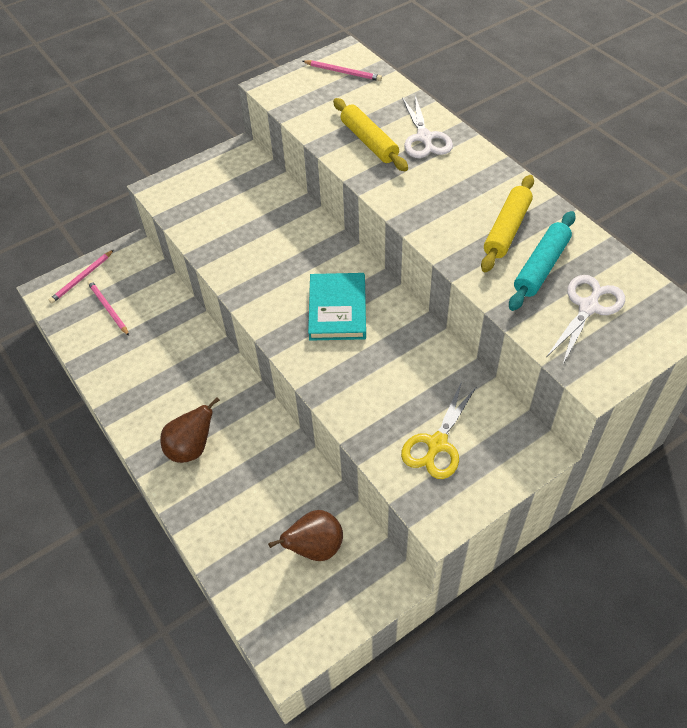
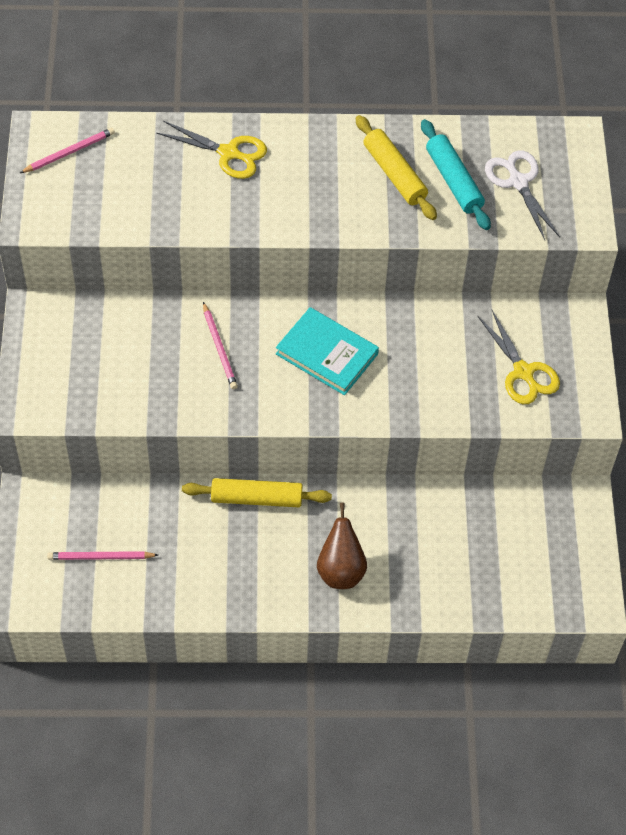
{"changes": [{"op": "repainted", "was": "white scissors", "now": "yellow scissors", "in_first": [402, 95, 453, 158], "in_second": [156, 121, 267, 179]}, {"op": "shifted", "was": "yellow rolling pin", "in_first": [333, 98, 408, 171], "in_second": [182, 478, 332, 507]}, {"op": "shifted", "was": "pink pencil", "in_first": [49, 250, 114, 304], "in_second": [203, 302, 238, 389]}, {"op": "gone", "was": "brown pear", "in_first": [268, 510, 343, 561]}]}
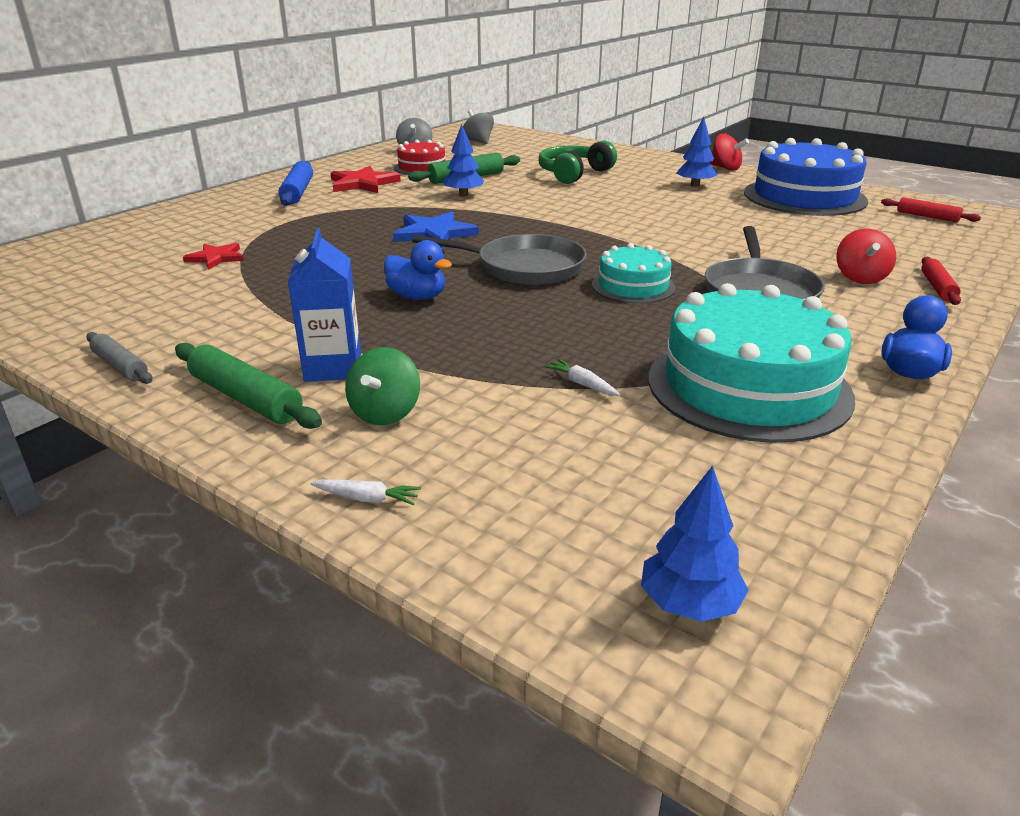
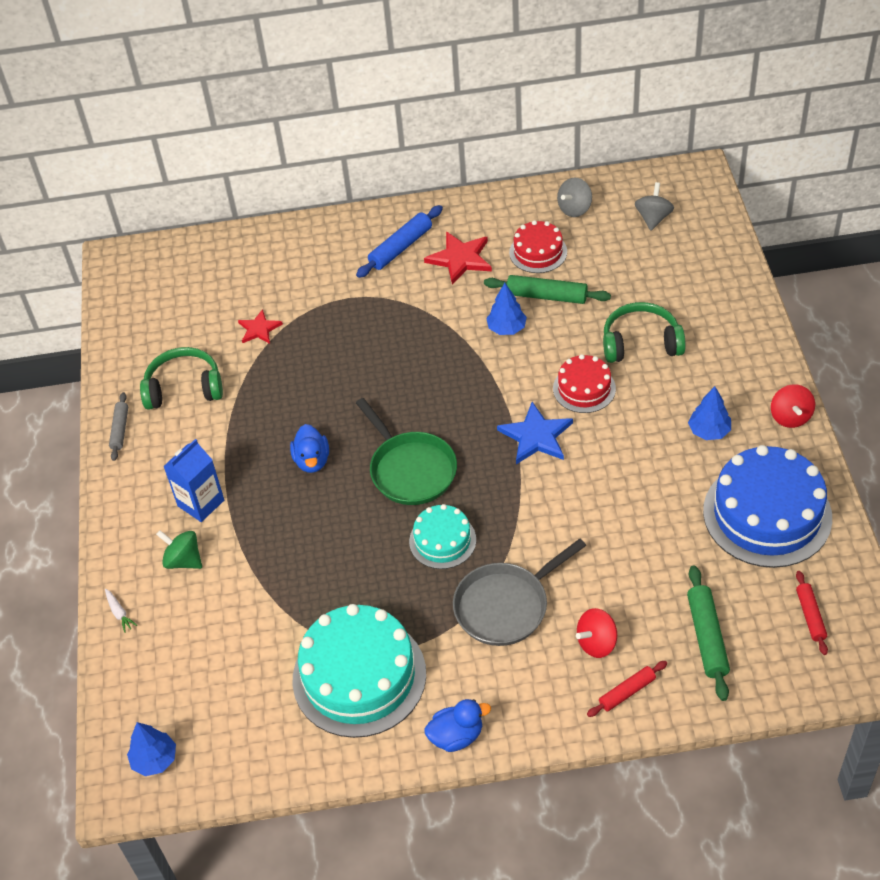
{"changes": [{"op": "new", "now": "green headphones", "in_second": [140, 347, 223, 410]}, {"op": "rotated", "was": "green spinning top", "in_first": [345, 347, 420, 425], "in_second": [156, 530, 202, 569], "clockwise": 60}, {"op": "repainted", "was": "grey pan", "now": "green pan", "in_first": [412, 234, 587, 285], "in_second": [356, 398, 457, 505]}, {"op": "shifted", "was": "blue star", "in_first": [393, 212, 479, 249], "in_second": [497, 402, 573, 464]}, {"op": "new", "now": "red cake", "in_second": [553, 354, 616, 413]}, {"op": "shifted", "was": "green rolling pin", "in_first": [175, 342, 322, 429], "in_second": [687, 565, 730, 701]}, {"op": "gone", "was": "white carrot", "in_first": [544, 359, 620, 396]}]}
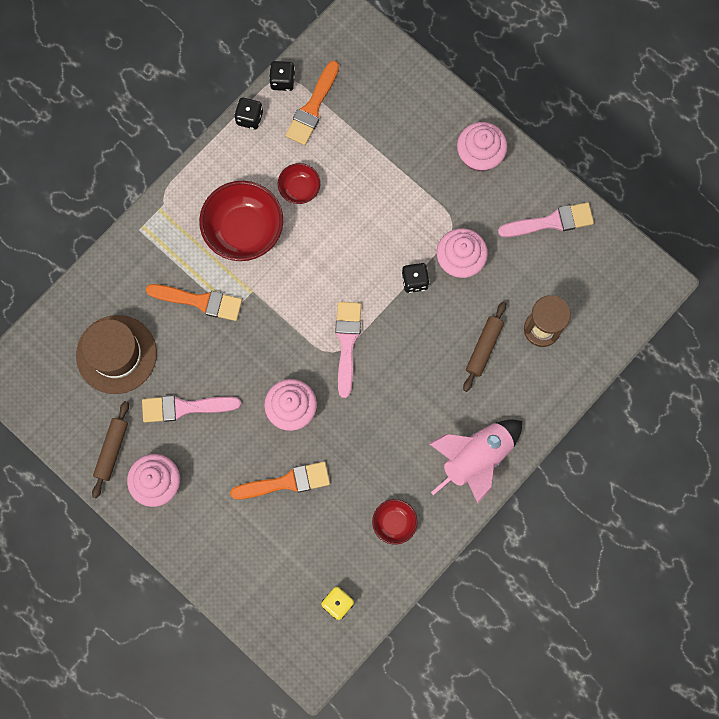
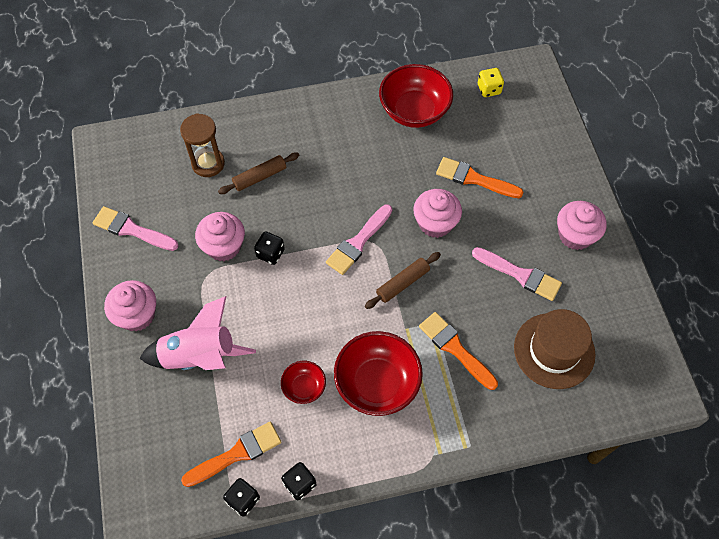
{"changes": [{"op": "shifted", "was": "pink rocket", "in_first": [429, 419, 522, 504], "in_second": [139, 296, 256, 370]}, {"op": "shifted", "was": "brown rolling pin", "in_first": [92, 401, 129, 499], "in_second": [365, 252, 441, 309]}, {"op": "scaled", "was": "red bowl", "in_first": [372, 499, 417, 545], "in_second": [379, 64, 453, 128], "ratio": 1.93}]}
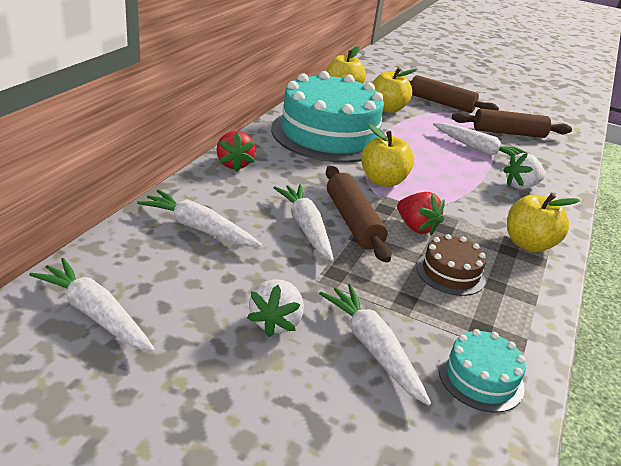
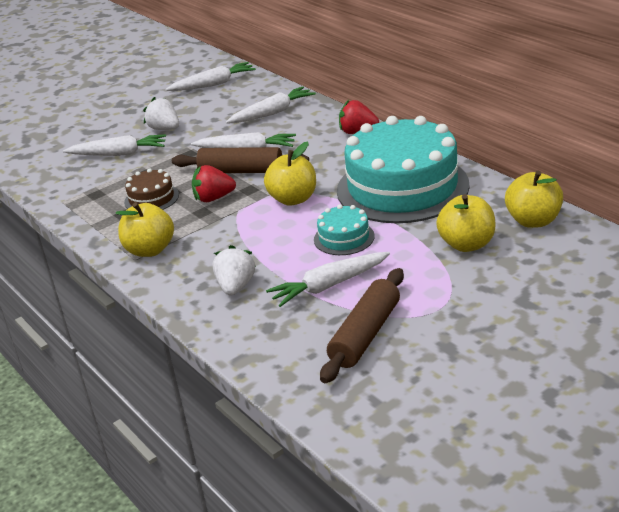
{"changes": [{"op": "shifted", "was": "turquoise cake", "in_first": [438, 329, 526, 413], "in_second": [314, 204, 375, 255]}, {"op": "gone", "was": "brown rolling pin", "in_first": [409, 75, 499, 113]}]}
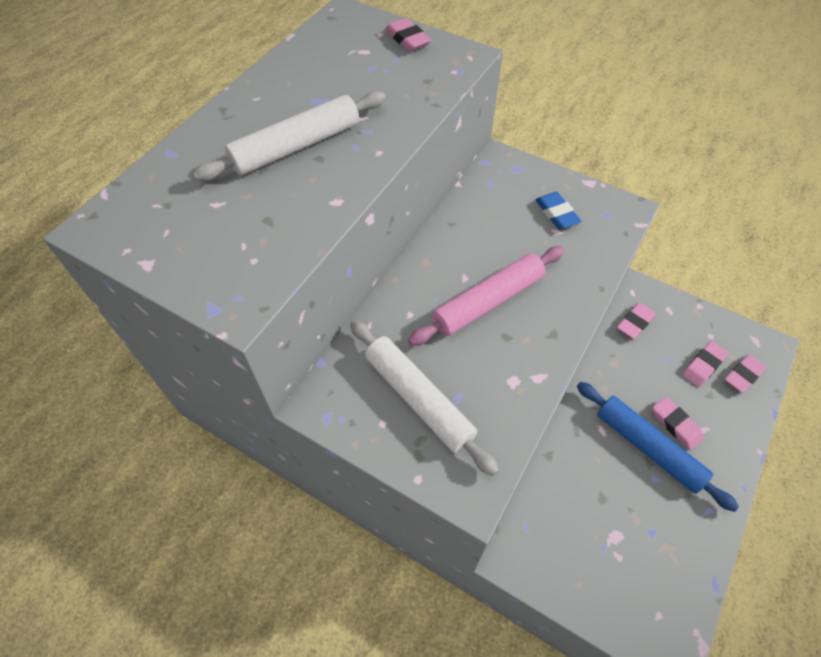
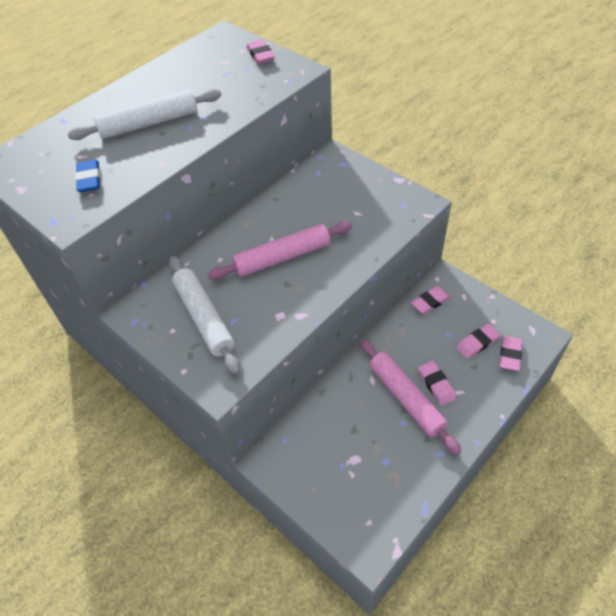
{"changes": [{"op": "shifted", "was": "blue eraser", "in_first": [535, 192, 582, 229], "in_second": [75, 159, 100, 192]}, {"op": "repainted", "was": "blue rolling pin", "now": "pink rolling pin", "in_first": [577, 382, 739, 512], "in_second": [360, 339, 462, 455]}, {"op": "rotated", "was": "pink eraser", "in_first": [725, 354, 767, 393], "in_second": [500, 336, 522, 371], "clockwise": -45}]}
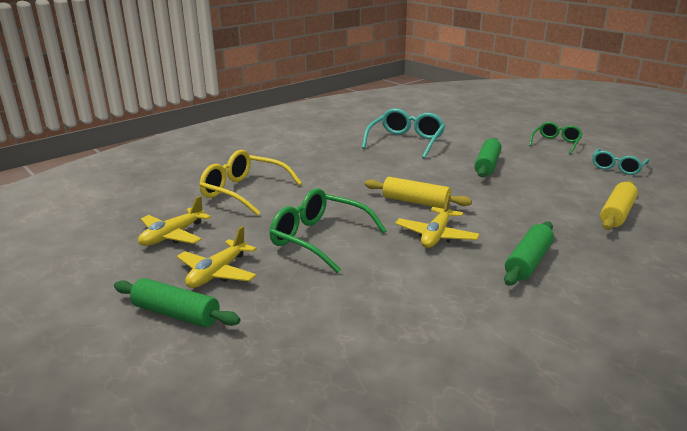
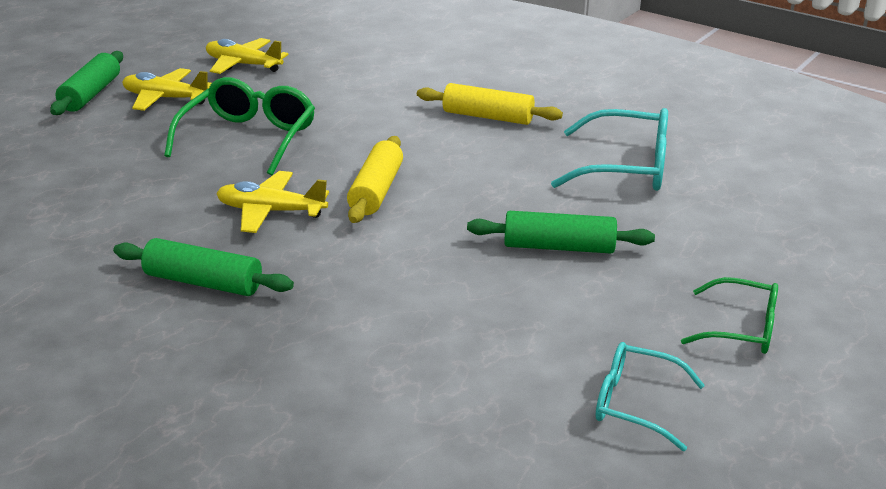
{"changes": [{"op": "shifted", "was": "yellow rolling pin", "in_first": [600, 181, 638, 230], "in_second": [417, 83, 563, 125]}, {"op": "gone", "was": "yellow glasses", "in_first": [199, 150, 302, 216]}]}
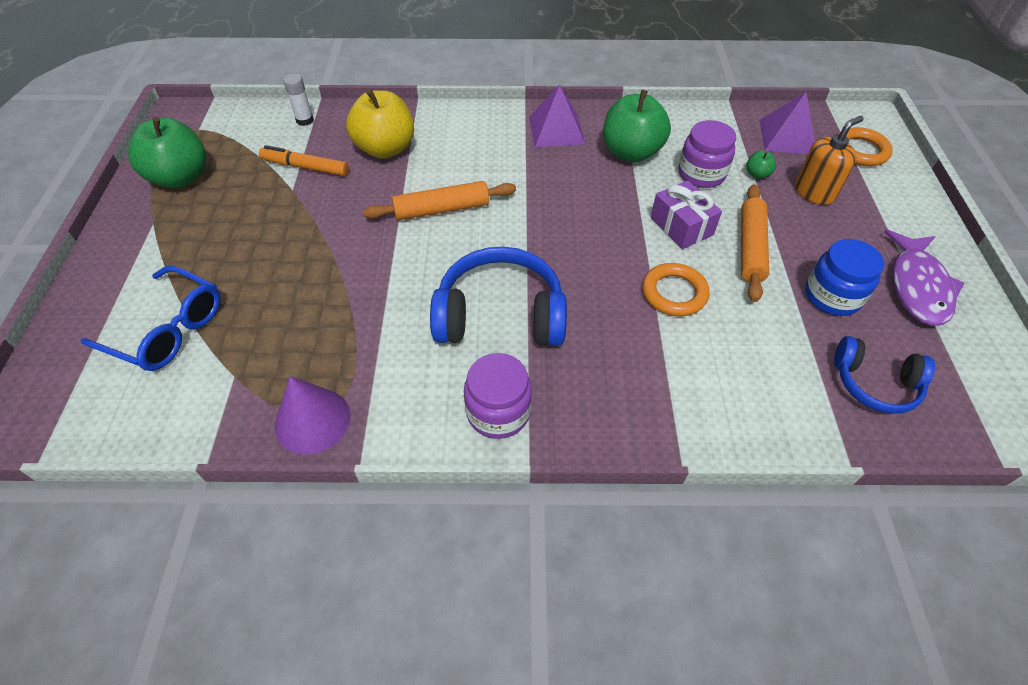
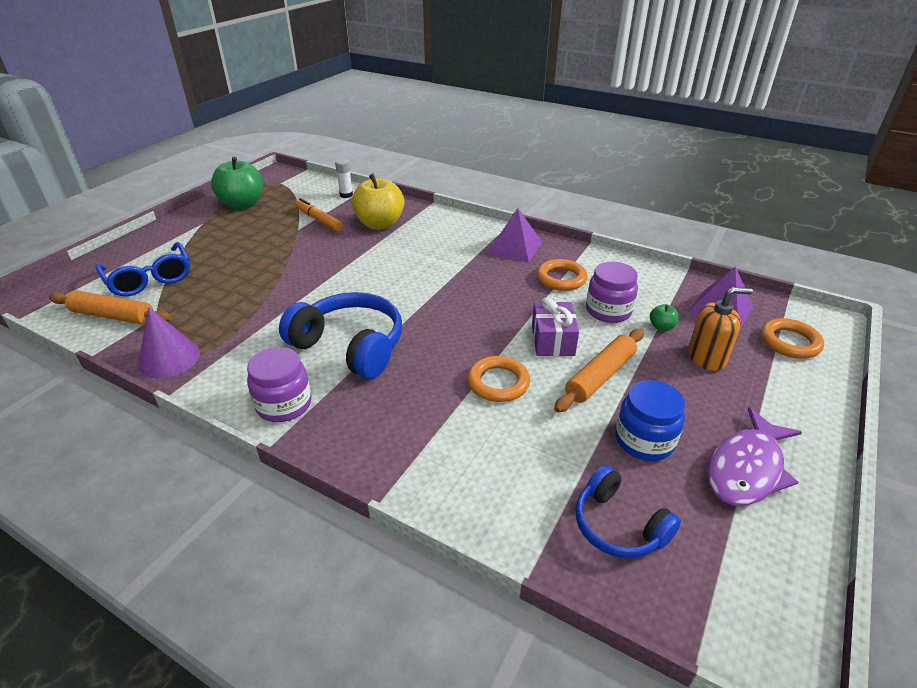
{"changes": [{"op": "shifted", "was": "orange rolling pin", "in_first": [363, 181, 516, 220], "in_second": [49, 290, 172, 325]}, {"op": "swapped", "was": "green apple", "now": "orange ring", "in_first": [603, 90, 671, 162], "in_second": [537, 259, 588, 291]}]}
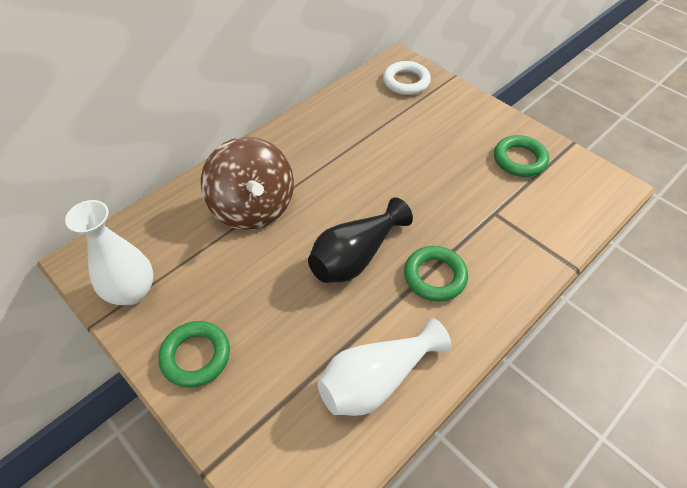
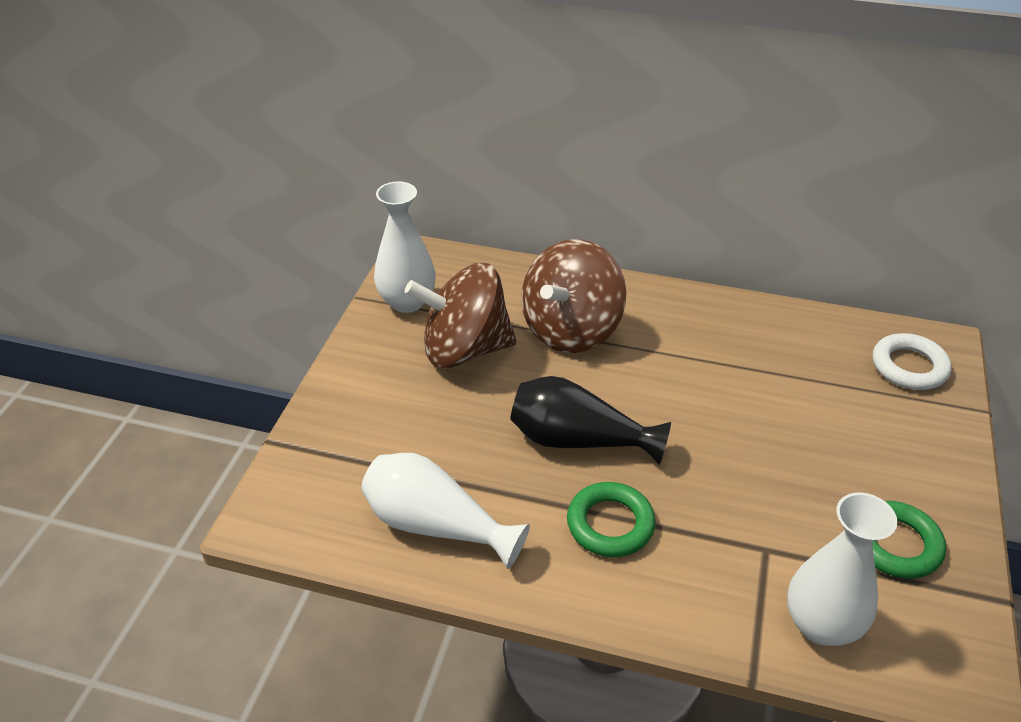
{"changes": [{"op": "new", "now": "brown spinning top", "in_second": [405, 263, 516, 368]}, {"op": "new", "now": "white vase", "in_second": [787, 492, 898, 646]}, {"op": "gone", "was": "green ring", "in_first": [158, 321, 230, 388]}]}
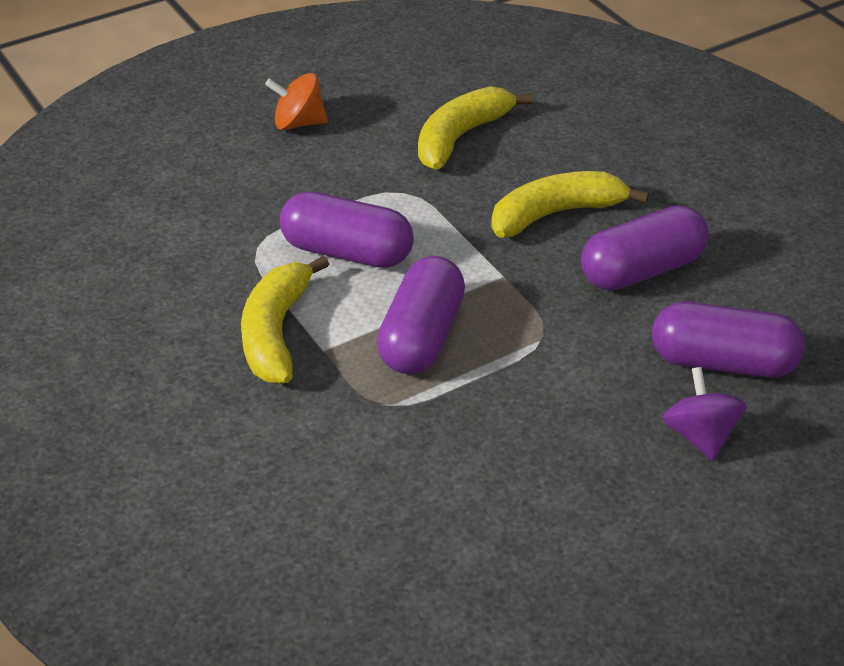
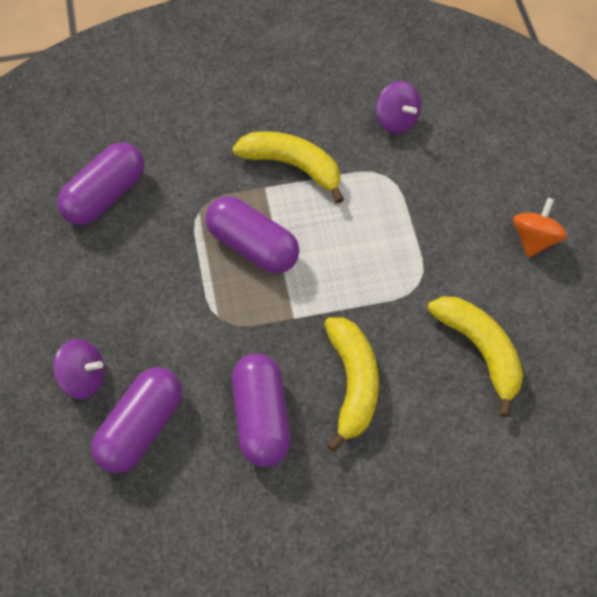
{"changes": [{"op": "shifted", "was": "purple capsule", "in_first": [280, 192, 414, 268], "in_second": [57, 142, 144, 225]}, {"op": "new", "now": "purple spinning top", "in_second": [376, 81, 421, 134]}]}
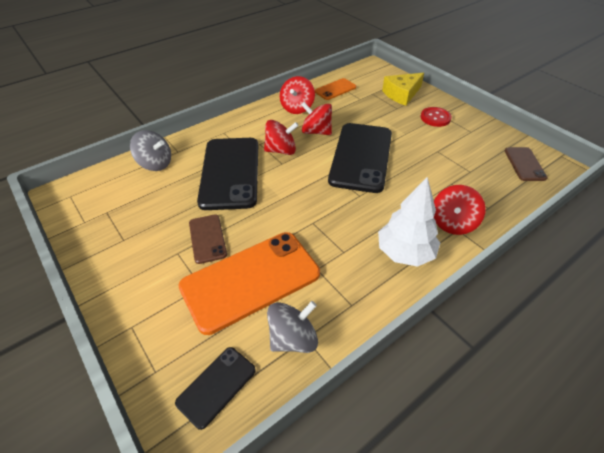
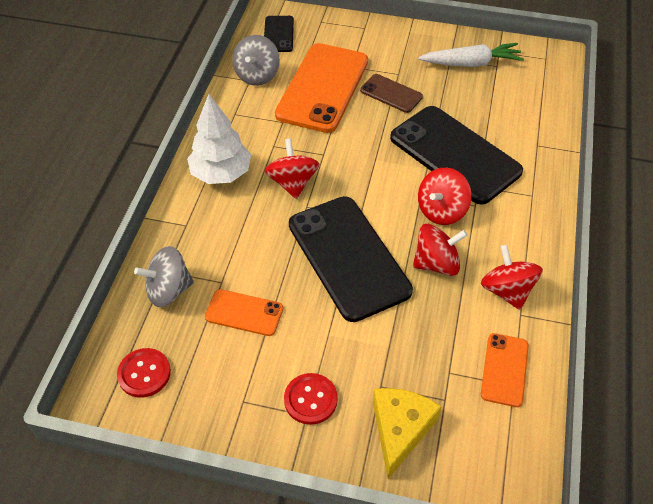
{"changes": [{"op": "swapped", "was": "brown phone", "now": "red button", "in_first": [505, 147, 548, 181], "in_second": [117, 348, 171, 398]}, {"op": "shifted", "was": "grey spinning top", "in_first": [130, 130, 171, 171], "in_second": [134, 246, 194, 307]}, {"op": "new", "now": "orange phone", "in_second": [205, 289, 283, 336]}, {"op": "shifted", "was": "red spinning top", "in_first": [434, 185, 486, 235], "in_second": [264, 138, 319, 199]}, {"op": "new", "now": "white carrot", "in_second": [418, 43, 524, 67]}]}
